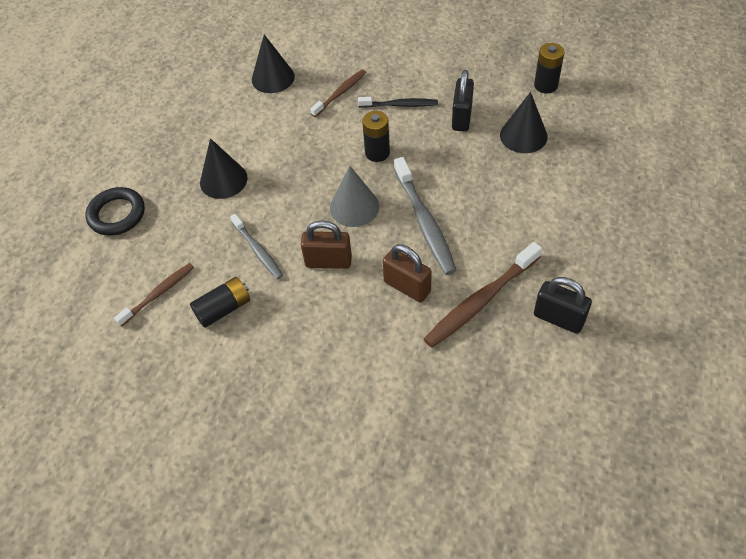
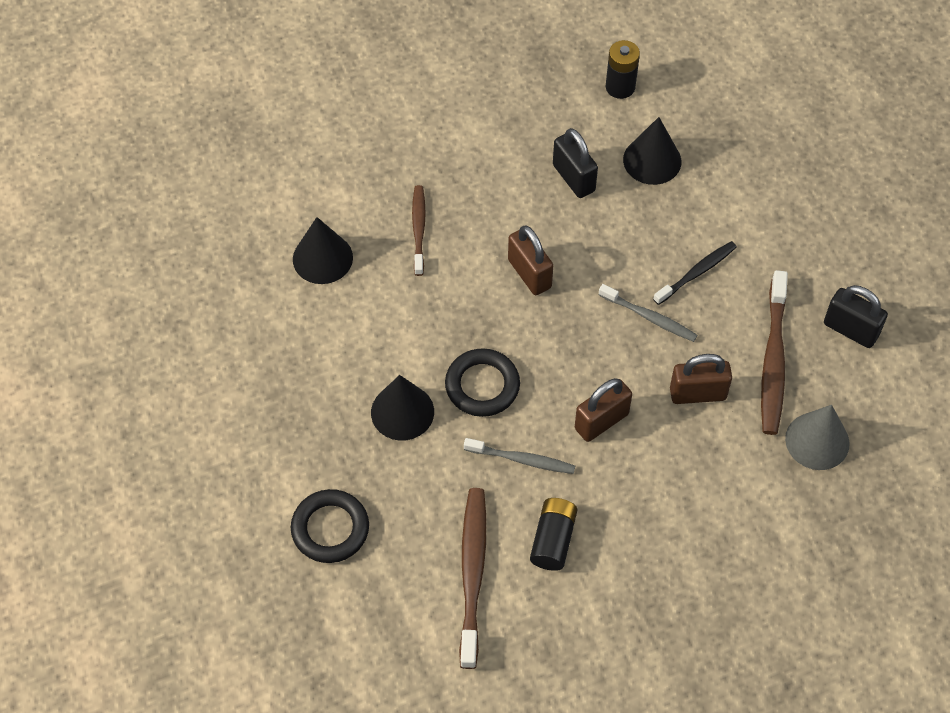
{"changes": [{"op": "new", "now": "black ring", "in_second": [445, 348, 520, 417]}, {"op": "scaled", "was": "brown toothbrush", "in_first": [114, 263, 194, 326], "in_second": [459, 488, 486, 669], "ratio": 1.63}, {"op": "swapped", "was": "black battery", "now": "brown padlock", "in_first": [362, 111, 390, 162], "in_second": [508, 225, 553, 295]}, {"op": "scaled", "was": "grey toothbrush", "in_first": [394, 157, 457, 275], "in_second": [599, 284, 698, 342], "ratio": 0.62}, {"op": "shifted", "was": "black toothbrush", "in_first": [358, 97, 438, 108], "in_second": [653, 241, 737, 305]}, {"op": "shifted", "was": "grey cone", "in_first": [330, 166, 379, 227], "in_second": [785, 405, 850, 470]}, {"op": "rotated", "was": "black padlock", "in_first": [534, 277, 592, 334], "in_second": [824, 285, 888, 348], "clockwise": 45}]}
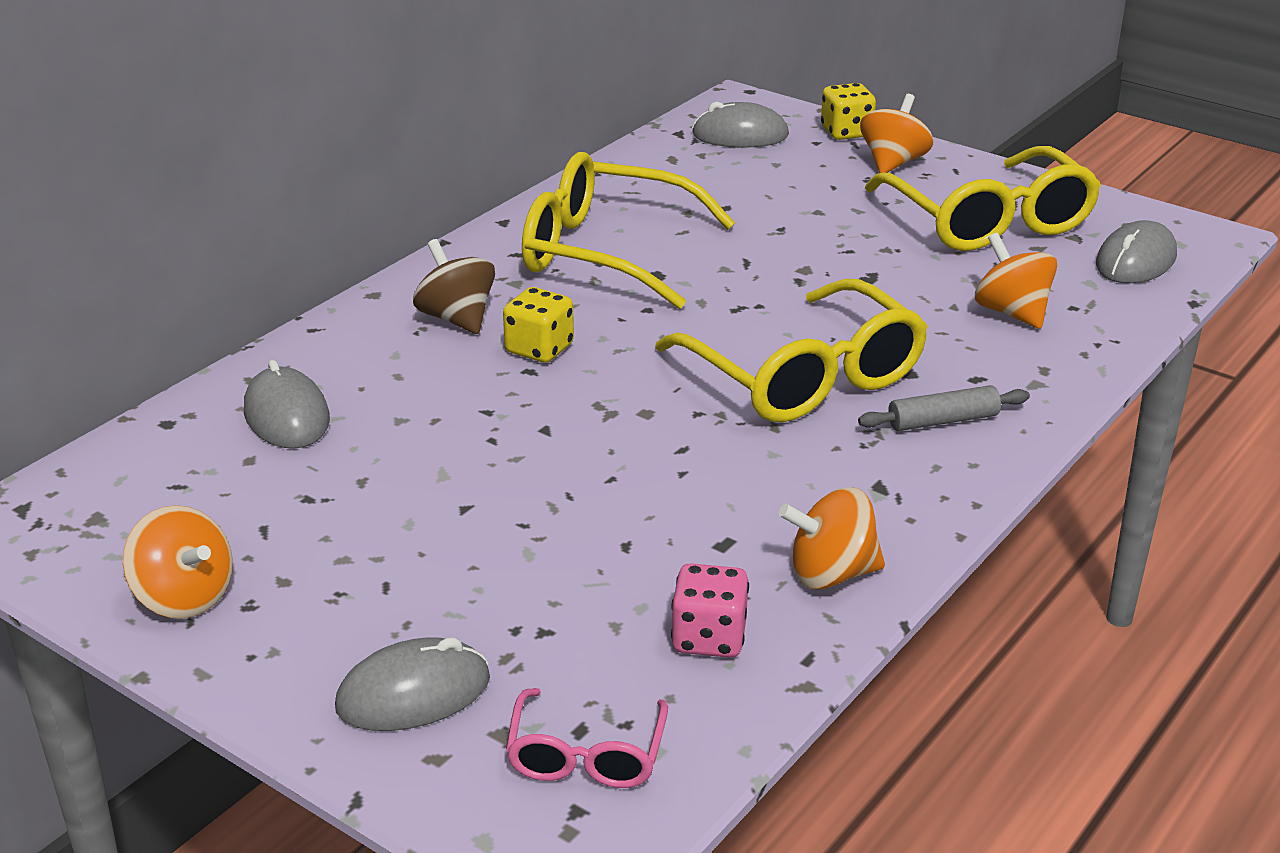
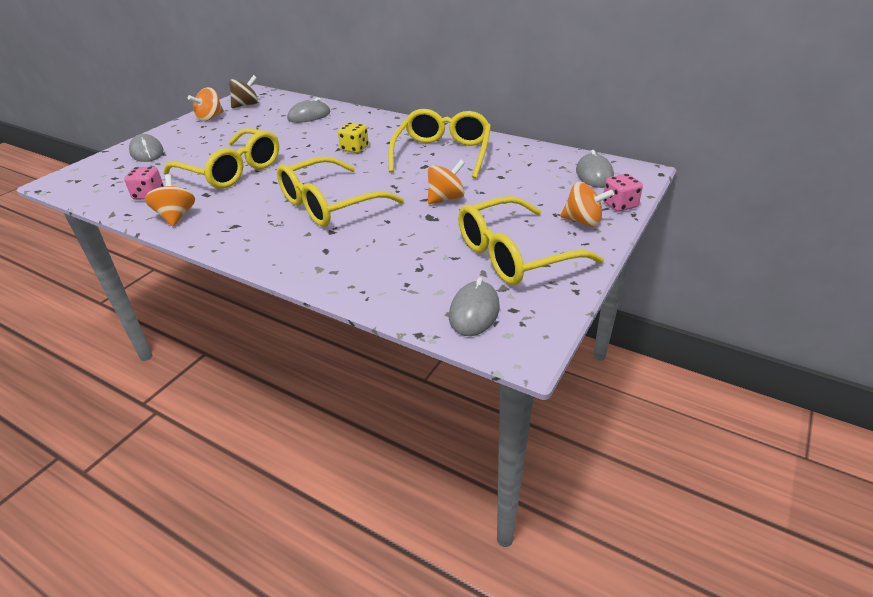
{"changes": [{"op": "new", "now": "yellow glasses", "in_second": [163, 128, 279, 188]}, {"op": "shifted", "was": "brown spinning top", "in_first": [413, 239, 495, 334], "in_second": [229, 75, 258, 108]}, {"op": "shifted", "was": "orange spinning top", "in_first": [975, 233, 1057, 329], "in_second": [428, 160, 465, 204]}, {"op": "rotated", "was": "grey mouse", "in_first": [1096, 220, 1177, 283], "in_second": [449, 277, 500, 336], "clockwise": 75}, {"op": "repainted", "was": "yellow dice", "now": "pink dice", "in_first": [821, 83, 876, 140], "in_second": [603, 173, 643, 212]}, {"op": "gone", "was": "pink glasses", "in_first": [506, 688, 668, 788]}, {"op": "gone", "was": "grey rolling pin", "in_first": [858, 385, 1030, 431]}]}
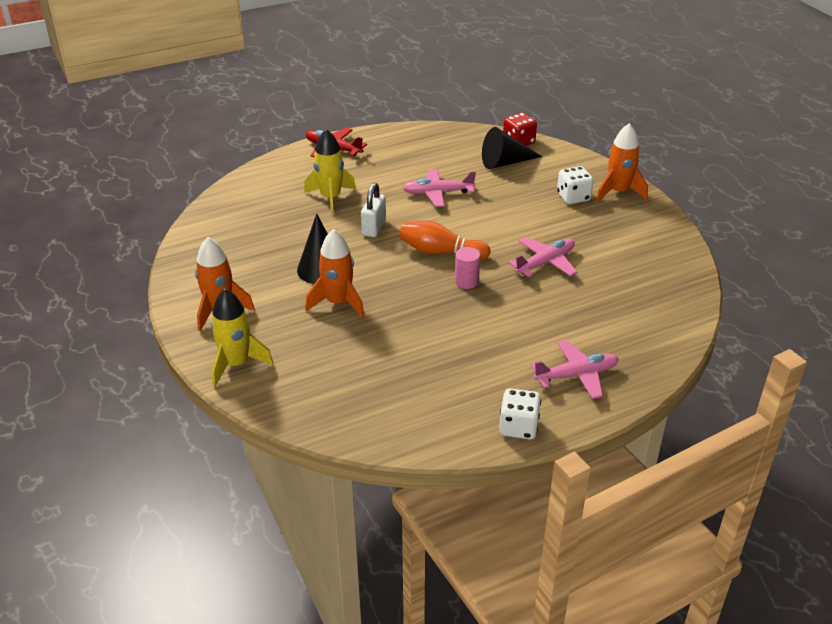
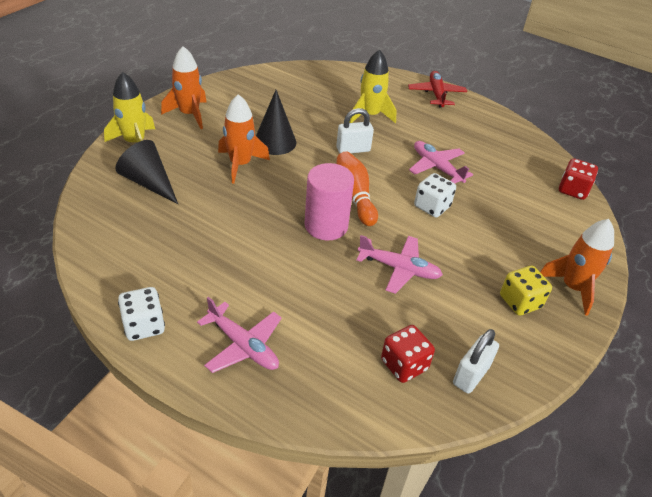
{"changes": [{"op": "shifted", "was": "black cone", "in_first": [482, 127, 542, 169], "in_second": [115, 140, 178, 204]}, {"op": "scaled", "was": "pink cylinder", "in_first": [455, 247, 480, 289], "in_second": [305, 163, 354, 240], "ratio": 1.8}, {"op": "new", "now": "red dice", "in_second": [381, 325, 435, 383]}, {"op": "shifted", "was": "white dice", "in_first": [557, 166, 593, 204], "in_second": [414, 173, 456, 217]}, {"op": "new", "now": "white padlock", "in_second": [453, 329, 499, 394]}, {"op": "new", "now": "yellow dice", "in_second": [500, 266, 552, 316]}]}
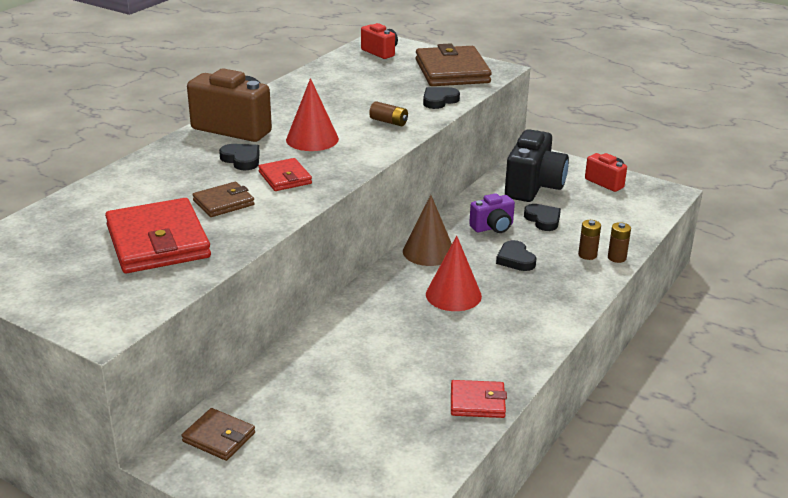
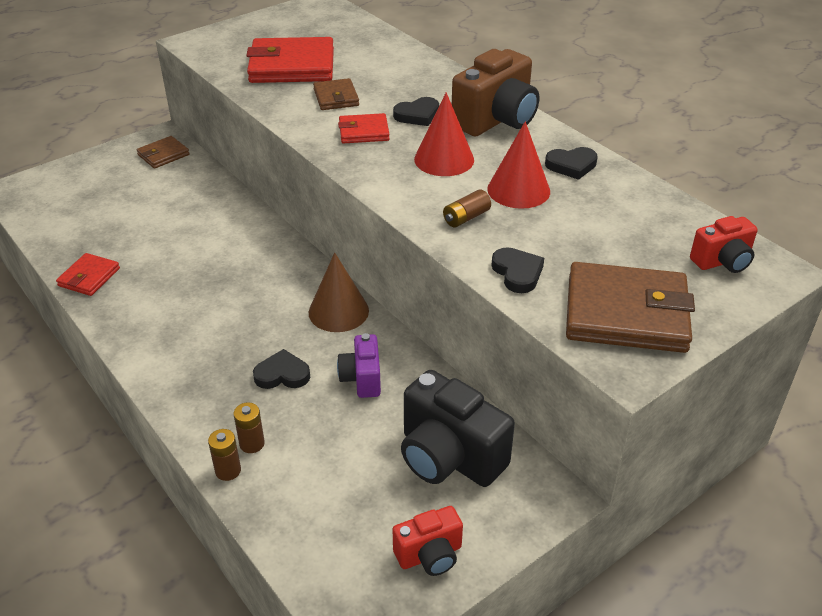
{"changes": [{"op": "shifted", "was": "red cone", "in_first": [426, 236, 482, 311], "in_second": [487, 121, 550, 209]}, {"op": "shifted", "was": "black heart", "in_first": [524, 204, 561, 231], "in_second": [545, 147, 598, 180]}]}
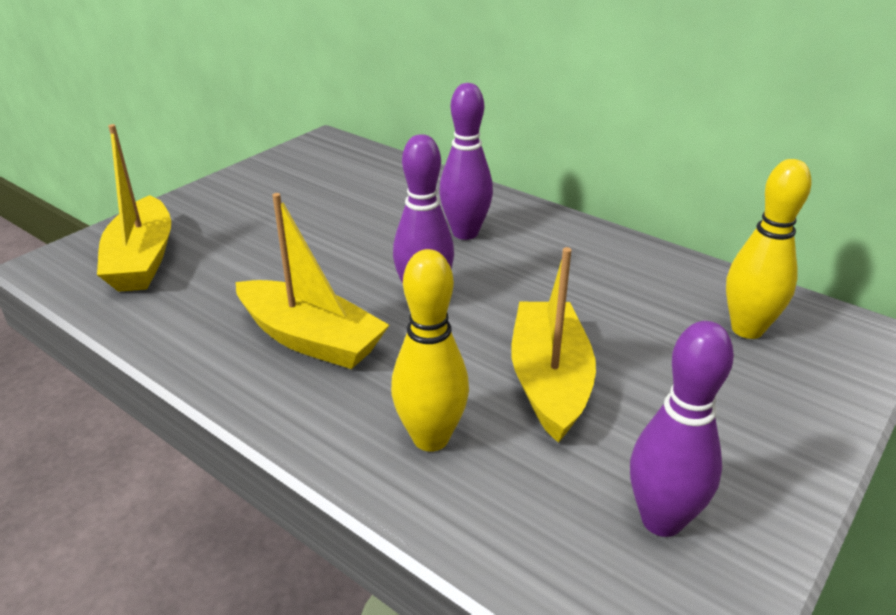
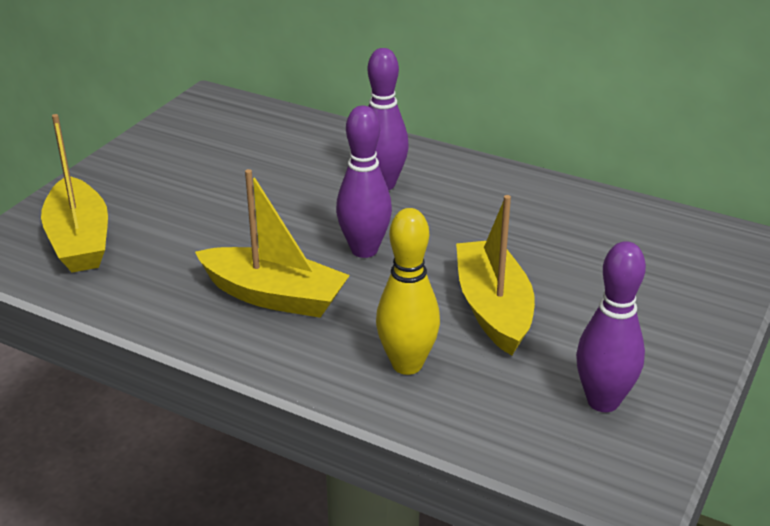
{"changes": [{"op": "gone", "was": "yellow bowling pin", "in_first": [726, 159, 812, 339]}]}
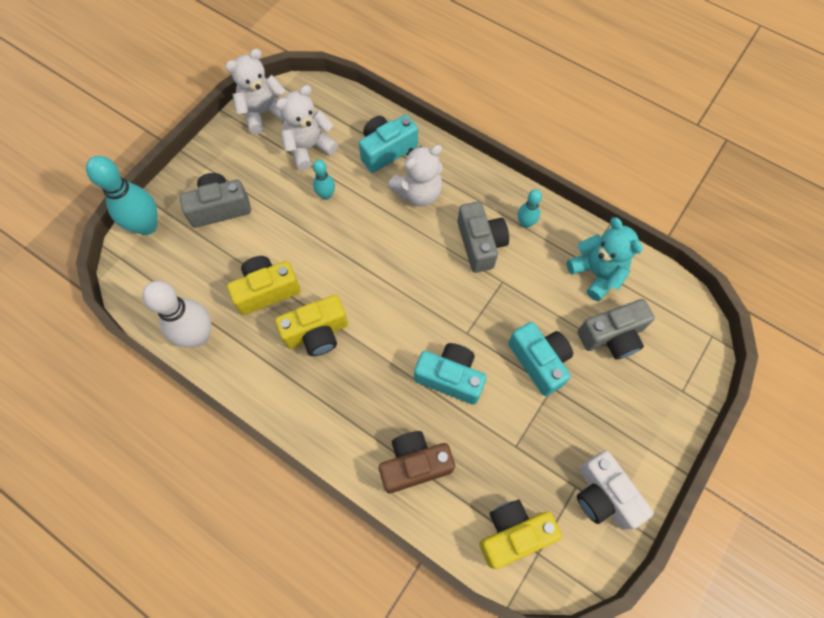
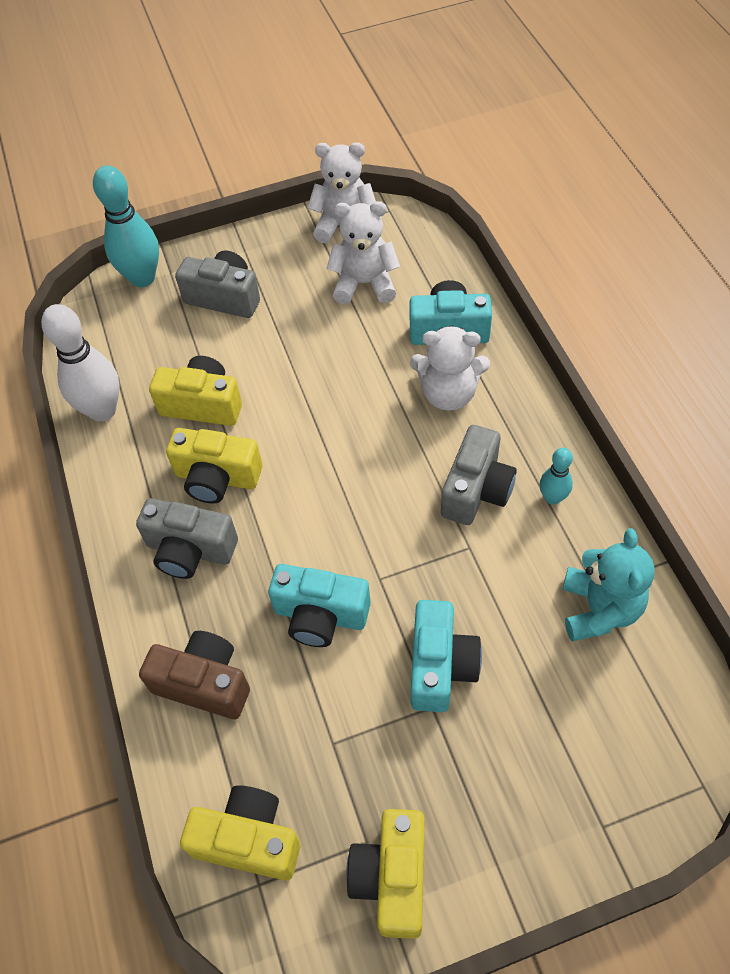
{"changes": [{"op": "shifted", "was": "grey camera", "in_first": [577, 299, 655, 360], "in_second": [136, 498, 238, 579]}, {"op": "rotated", "was": "turquoise camera", "in_first": [414, 343, 487, 405], "in_second": [268, 564, 371, 647], "clockwise": 135}, {"op": "repainted", "was": "white camera", "now": "yellow camera", "in_first": [577, 451, 654, 530], "in_second": [346, 809, 425, 939]}, {"op": "gone", "was": "turquoise bowling pin", "in_first": [313, 160, 335, 200]}]}
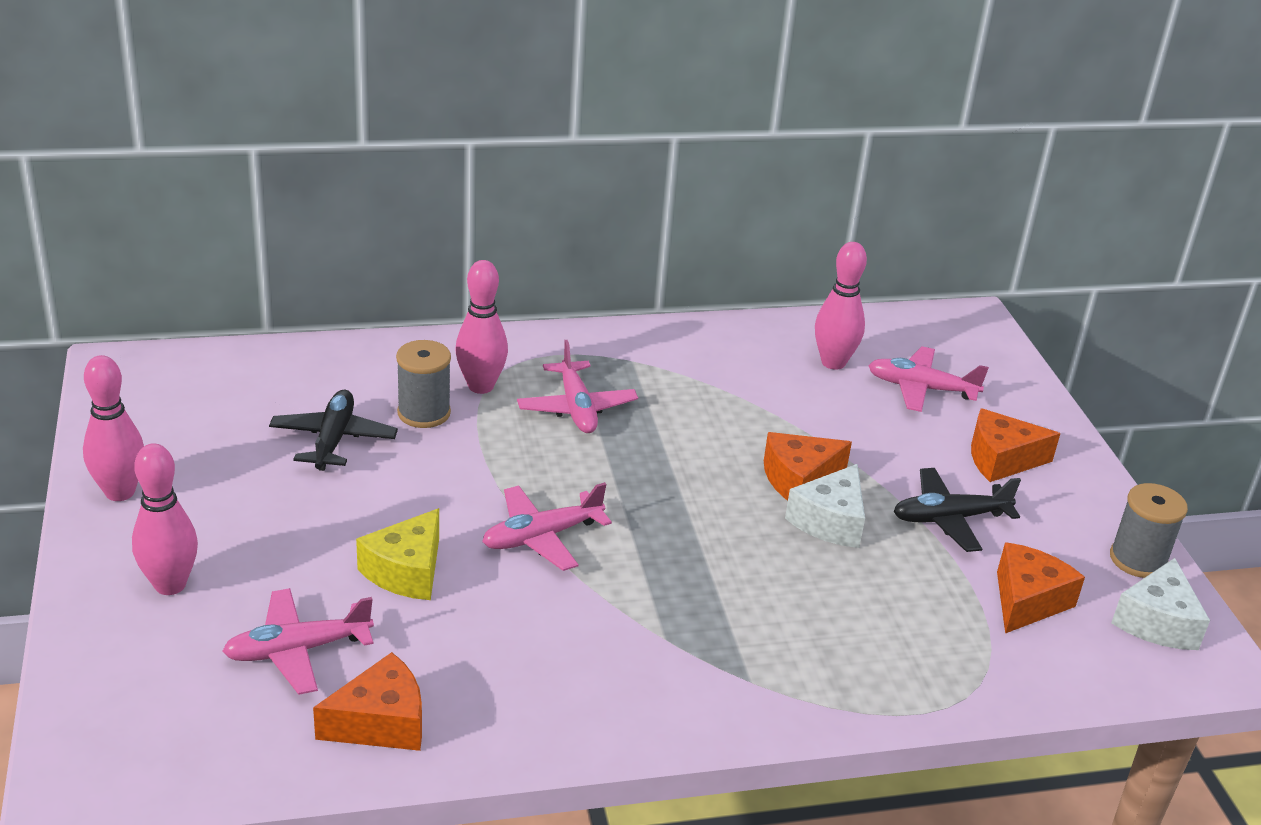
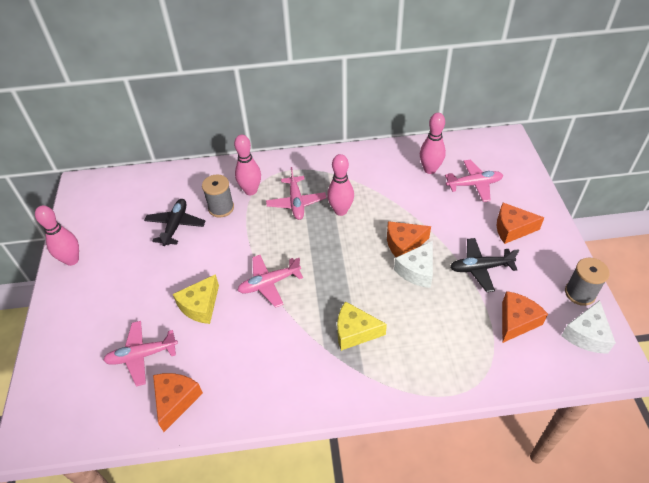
{"changes": [{"op": "rotated", "was": "orange cheese", "in_first": [313, 652, 422, 751], "in_second": [153, 373, 203, 432], "clockwise": -60}, {"op": "shifted", "was": "pink bowling pin", "in_first": [132, 443, 198, 595], "in_second": [327, 154, 354, 216]}, {"op": "new", "now": "yellow cheese", "in_second": [337, 301, 387, 351]}, {"op": "rotated", "was": "pink plane", "in_first": [868, 346, 989, 412], "in_second": [445, 160, 503, 202], "clockwise": 150}]}
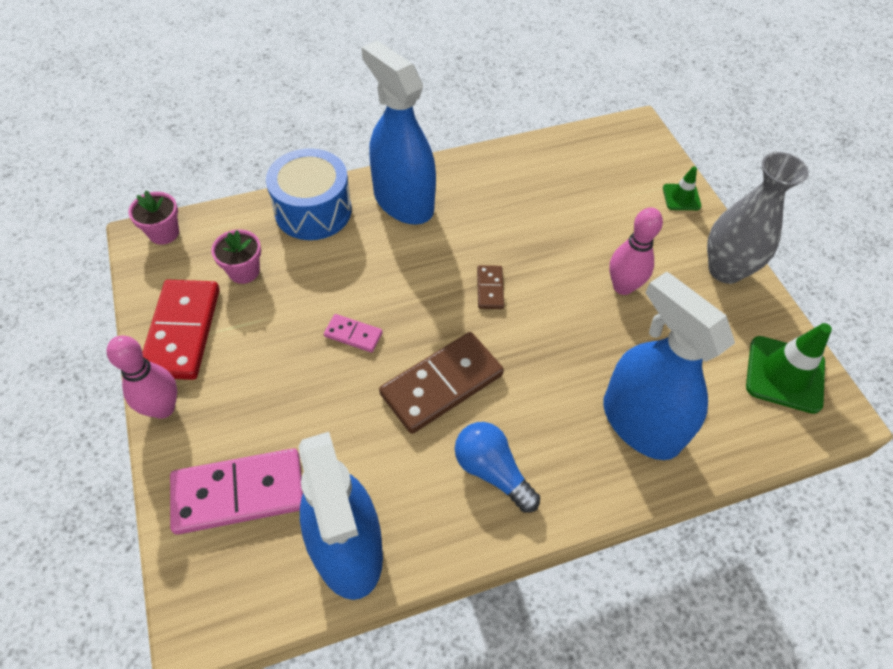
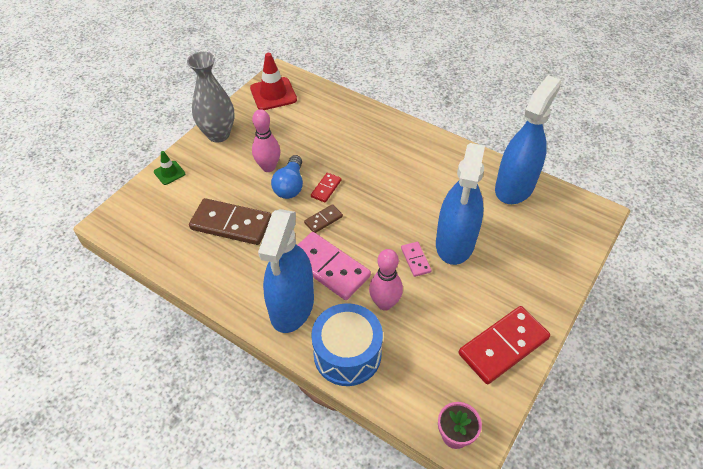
{"changes": [{"op": "shifted", "was": "brown domino", "in_first": [379, 332, 504, 434], "in_second": [189, 198, 271, 245]}, {"op": "repainted", "was": "green traffic cone", "now": "red traffic cone", "in_first": [746, 323, 832, 414], "in_second": [250, 53, 297, 110]}, {"op": "shifted", "was": "blue light bulb", "in_first": [455, 422, 540, 513], "in_second": [271, 155, 303, 199]}, {"op": "shifted", "was": "pink domino", "in_first": [170, 448, 303, 535], "in_second": [298, 232, 371, 300]}, {"op": "new", "now": "red domino", "in_second": [311, 173, 341, 203]}, {"op": "shifted", "was": "pink bowling pin", "in_first": [107, 335, 177, 419], "in_second": [369, 249, 403, 311]}, {"op": "shifted", "was": "blue spray bottle", "in_first": [603, 271, 735, 460], "in_second": [436, 143, 485, 265]}, {"op": "gone", "was": "pink flower pot", "in_first": [211, 229, 261, 284]}]}
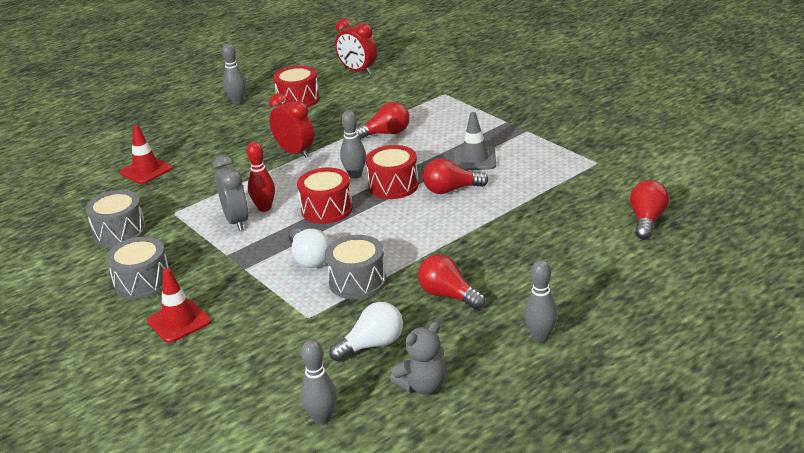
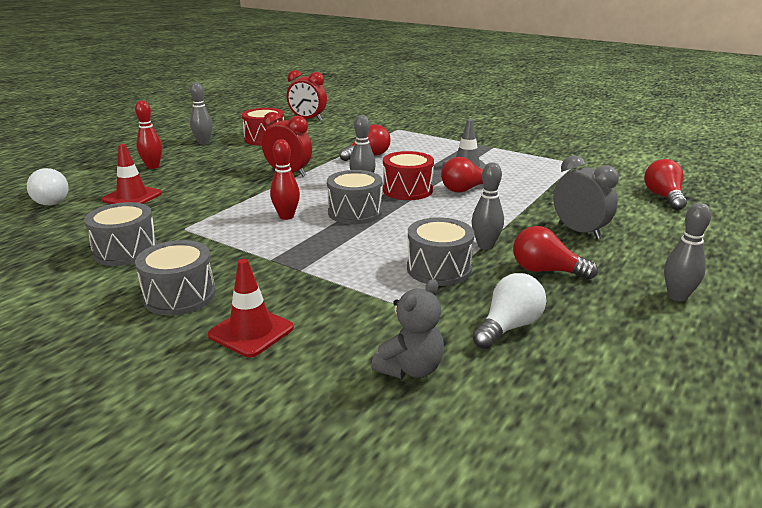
{"changes": [{"op": "shifted", "was": "white light bulb", "in_first": [289, 229, 331, 268], "in_second": [27, 168, 69, 205]}, {"op": "new", "now": "red bowling pin", "in_second": [135, 101, 162, 169]}, {"op": "repainted", "was": "red drum", "now": "grey drum", "in_first": [297, 168, 353, 224], "in_second": [327, 170, 382, 224]}, {"op": "shifted", "was": "grey teddy bear", "in_first": [390, 321, 446, 395], "in_second": [371, 279, 444, 379]}, {"op": "shifted", "was": "grey bowling pin", "in_first": [301, 340, 337, 425], "in_second": [471, 162, 504, 250]}, {"op": "shifted", "was": "grey clock", "in_first": [213, 155, 249, 231], "in_second": [553, 155, 619, 239]}]}
